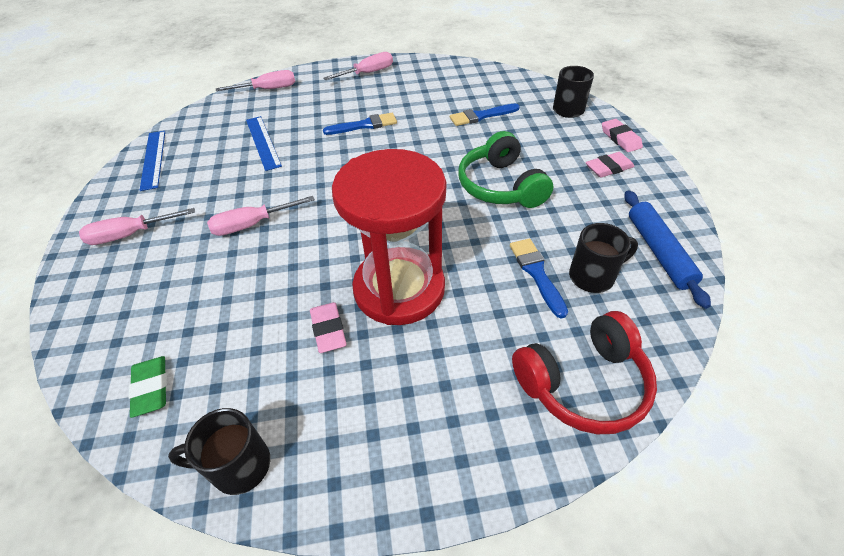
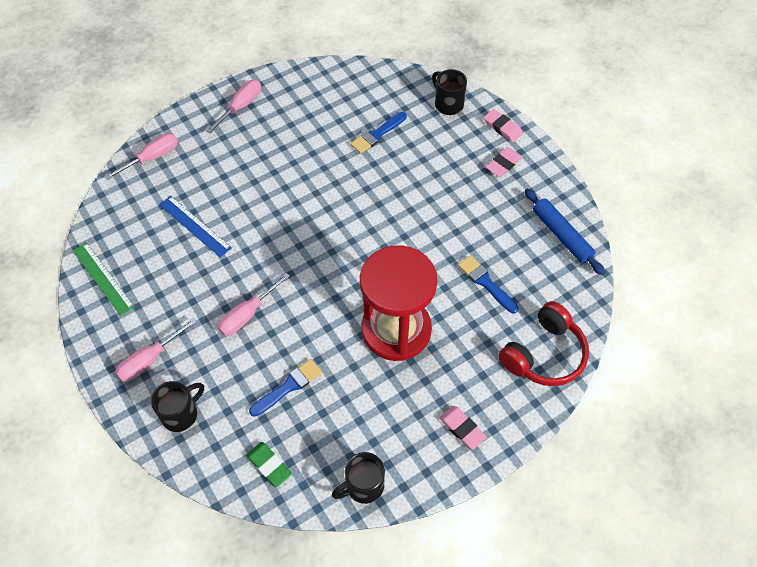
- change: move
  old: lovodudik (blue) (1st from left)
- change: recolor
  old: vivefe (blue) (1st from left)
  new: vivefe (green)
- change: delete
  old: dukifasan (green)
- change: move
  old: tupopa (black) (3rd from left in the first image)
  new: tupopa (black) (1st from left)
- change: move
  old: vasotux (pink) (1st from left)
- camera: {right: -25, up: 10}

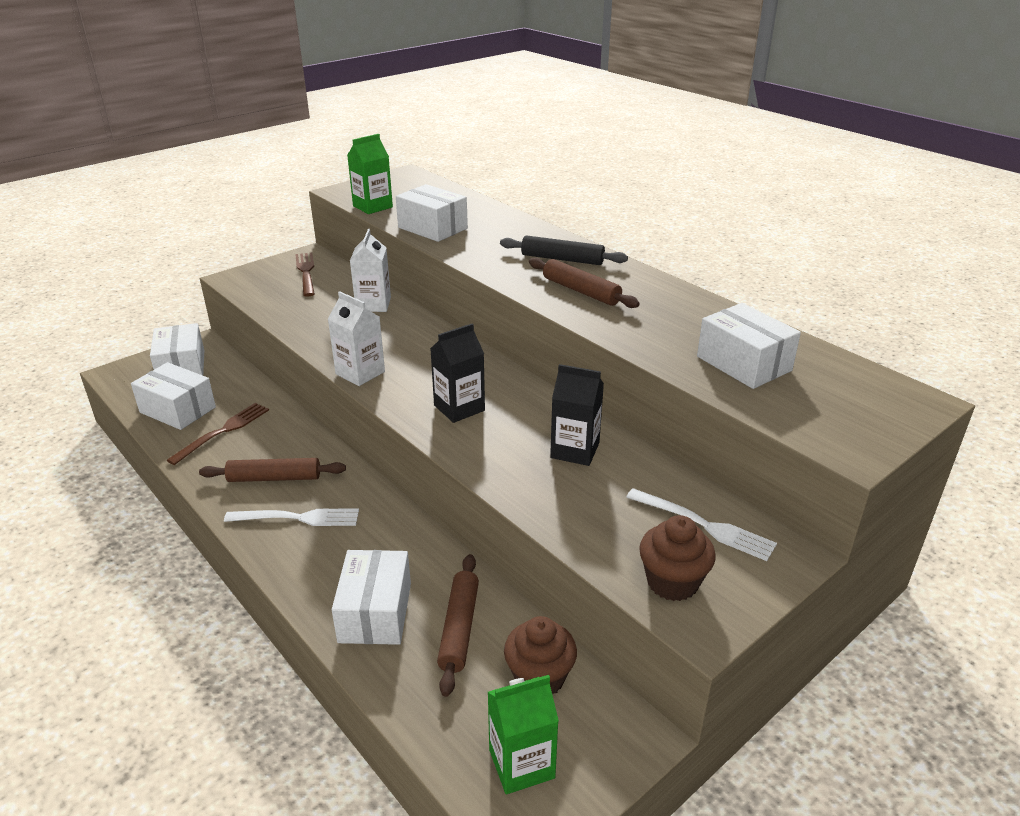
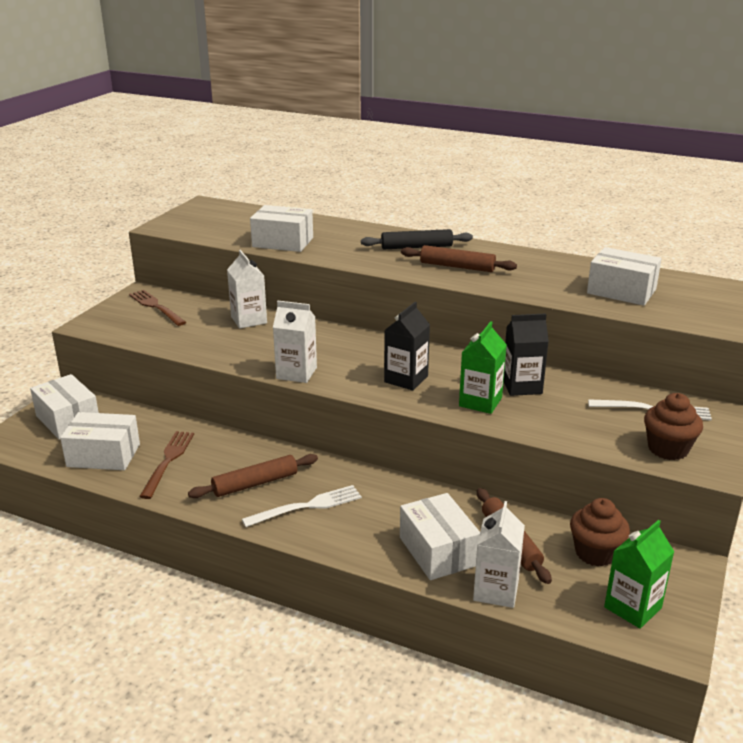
- change: move
  old: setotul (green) (1st from left)
- change: insert
  new: setotul (white) (3rd from left)
- camera: {right: -25, up: -5}

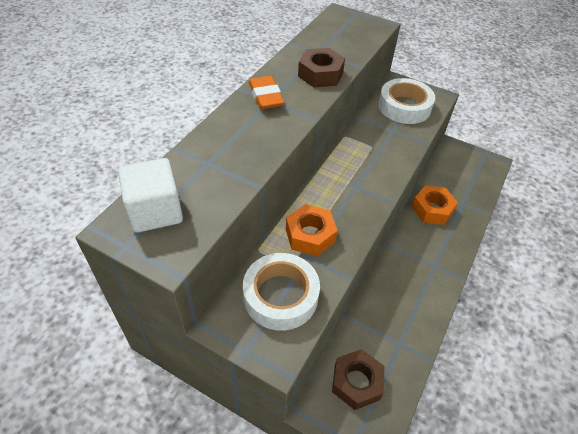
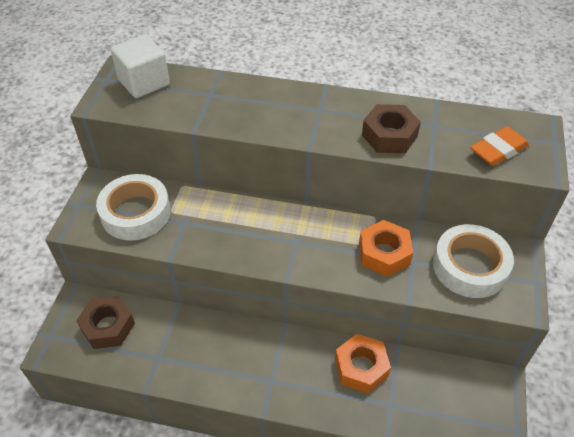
- change: move
  old: vasotux (orange)
- change: move
  old: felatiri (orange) (1st from left in the first image)
  new: felatiri (orange) (2nd from left)
- camera: {right: 75, up: 0}

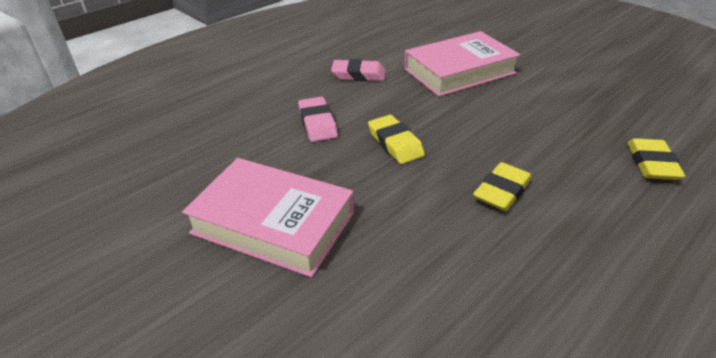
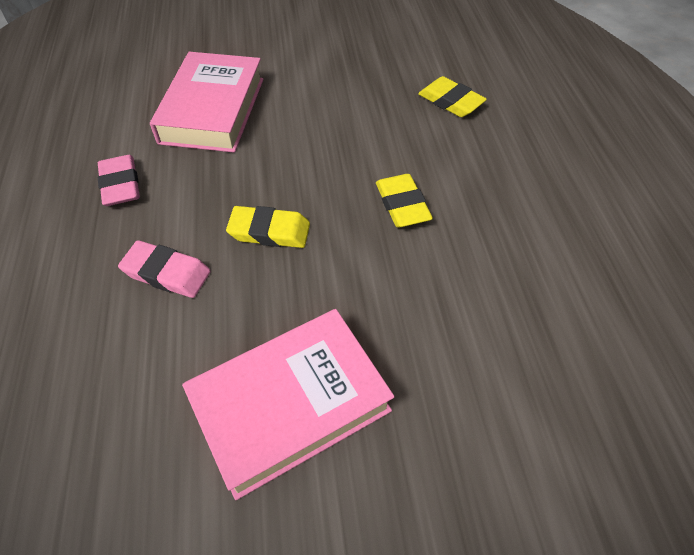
- change: rotate
  old: vasotux (pink) (2nd from left in the first image)
  degrees: -60
- camera: {right: -55, up: 15}

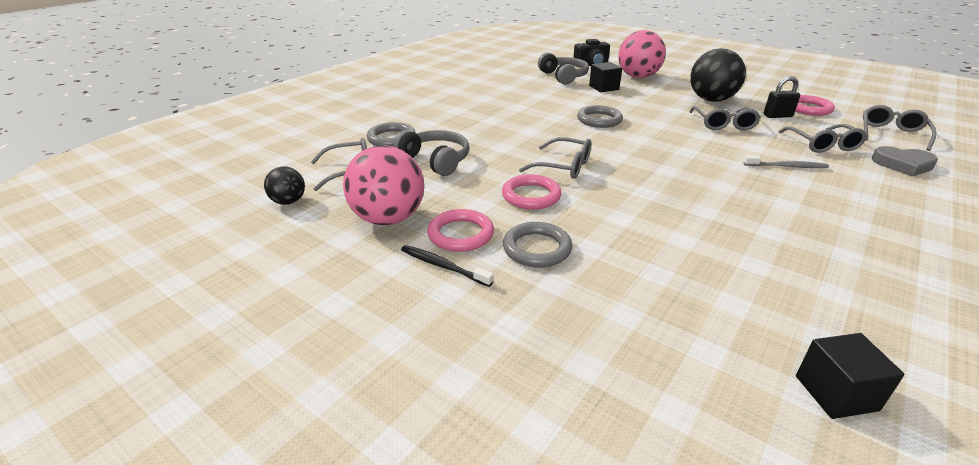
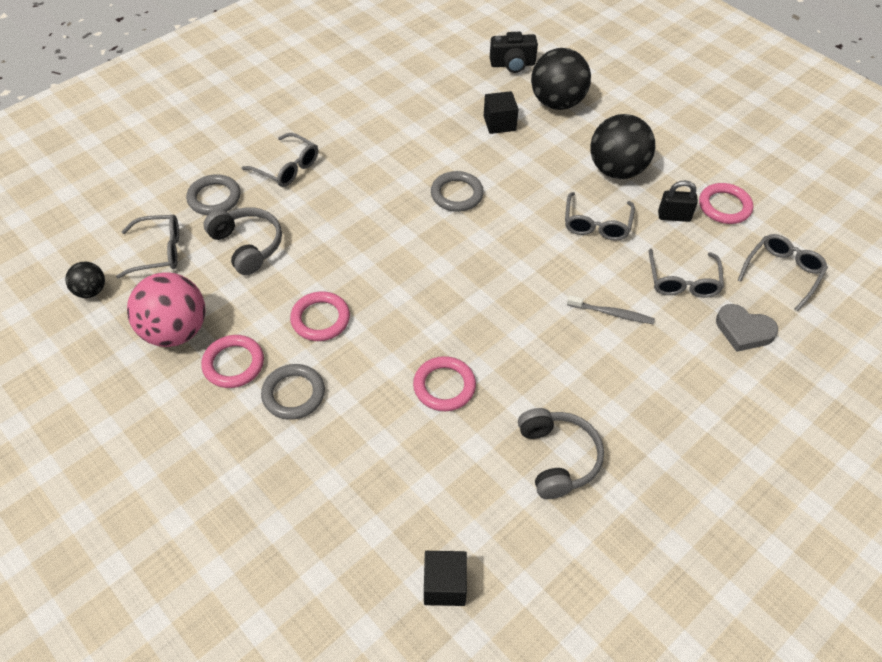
- change: recolor
  old: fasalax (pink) (2nd from left)
  new: fasalax (black) (2nd from left)
- change: move
  old: dukifasan (grey) (2nd from left)
- change: move
  old: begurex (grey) (2nd from left)
- change: delete
  old: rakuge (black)
- change: insert
  new: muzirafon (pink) (3rd from left)
- camera: {right: 10, up: 20}

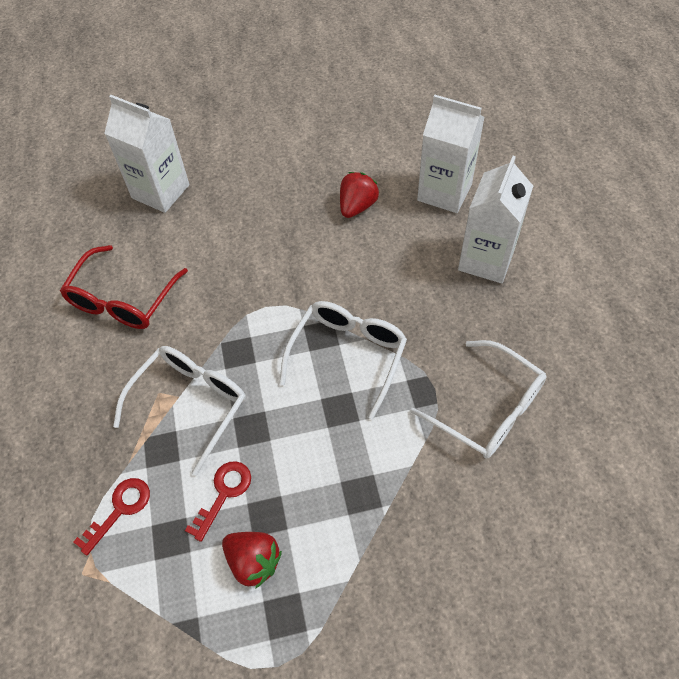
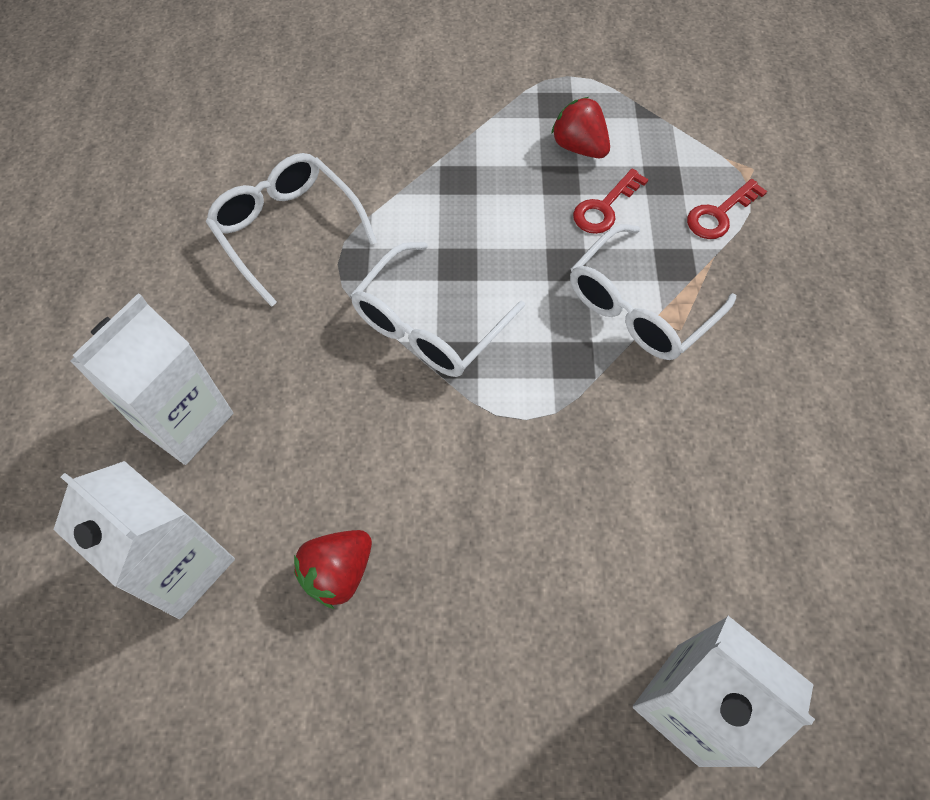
- change: delete
  old: begurex (red)
- camera: {right: -170, up: 5}

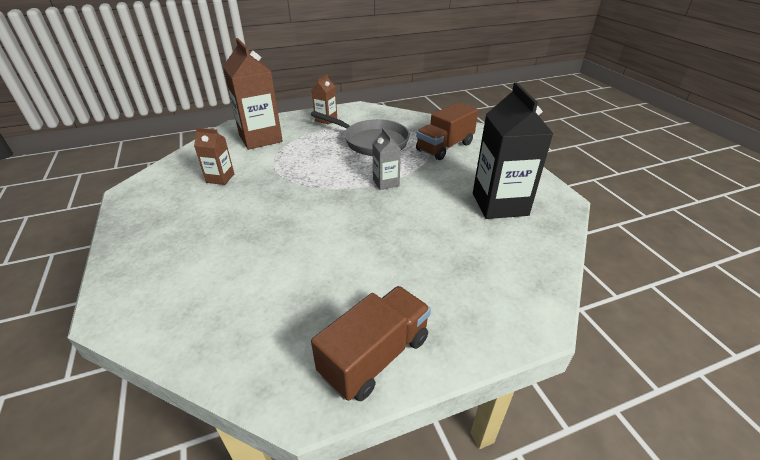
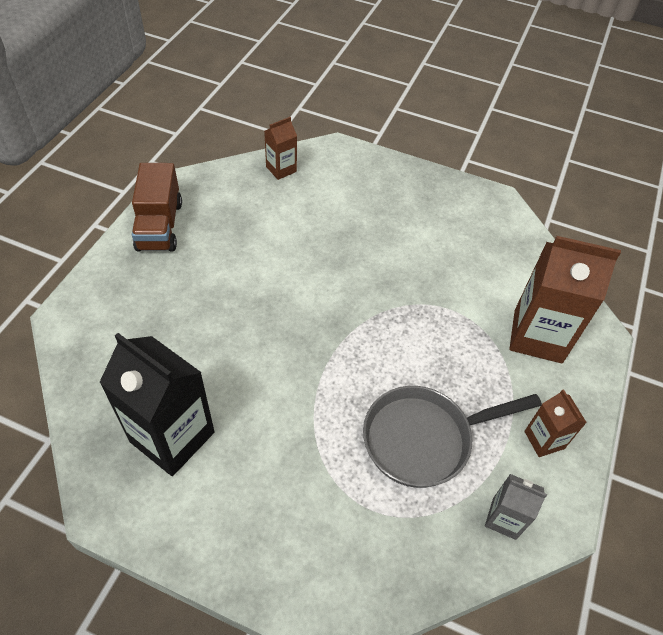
- change: delete
  old: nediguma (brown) (2nd from left)
- change: move
  old: setotul (brown) (1st from left)
- change: move
  old: setotul (grey)
- camera: {right: 130, up: 15}

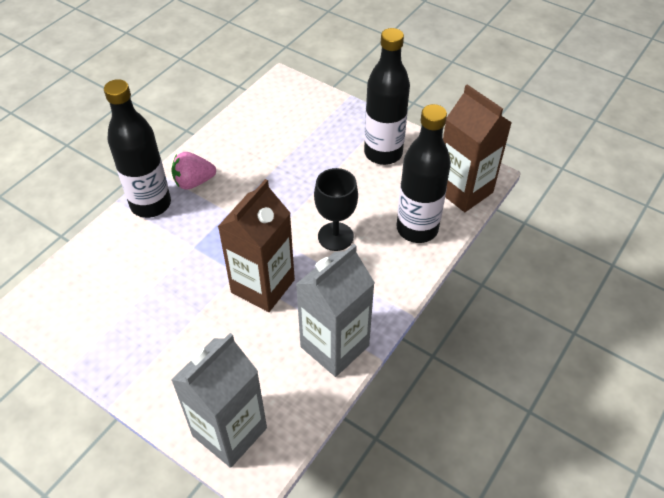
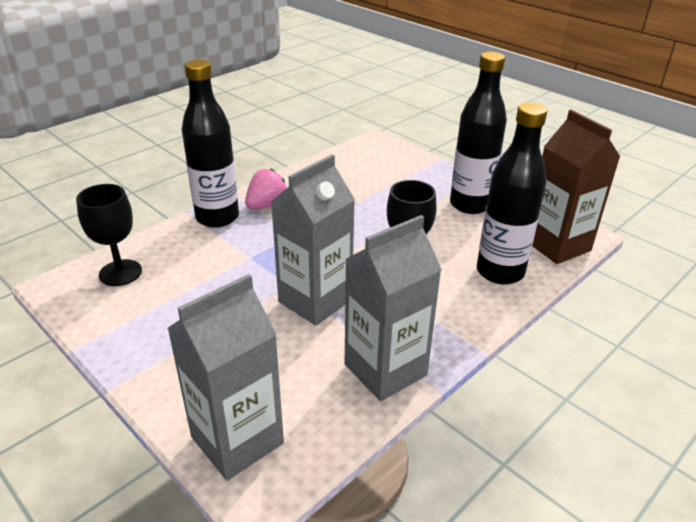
- change: rotate
  old: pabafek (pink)
  degrees: 135
- change: recolor
  old: setotul (brown) (1st from left)
  new: setotul (grey) (2nd from left)
- change: insert
  new: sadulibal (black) (1st from left)
- camera: {right: 10, up: -15}

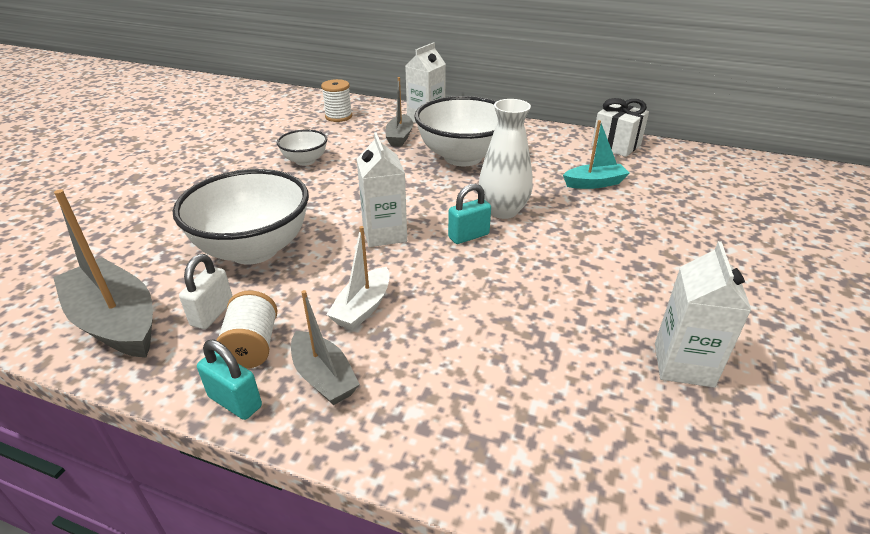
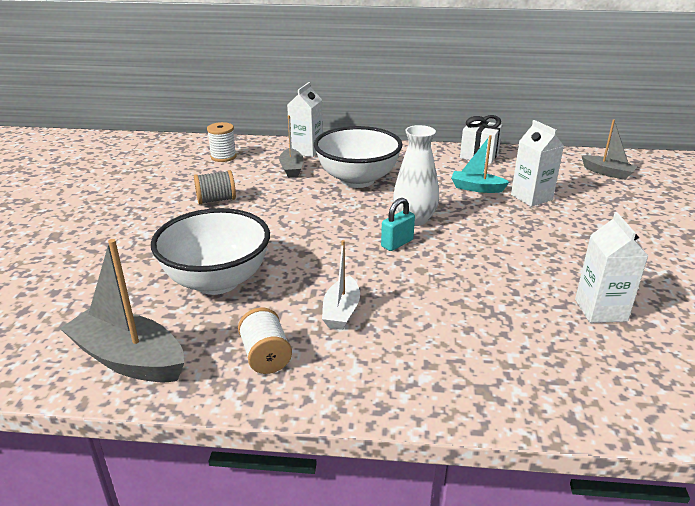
- change: rotate
  old: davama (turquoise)
  degrees: -135
- change: replace
  old: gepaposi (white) (2nd from left)
  new: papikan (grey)
- change: move
  old: setotul (white) (1st from left in the first image)
  new: setotul (white) (2nd from left)
- change: delete
  old: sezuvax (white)
- change: move
  old: davama (grey) (2nd from left in the first image)
  new: davama (grey) (3rd from left)
- change: delete
  old: sezuvax (turquoise) (1st from left)
- camera: {right: -15, up: -5}

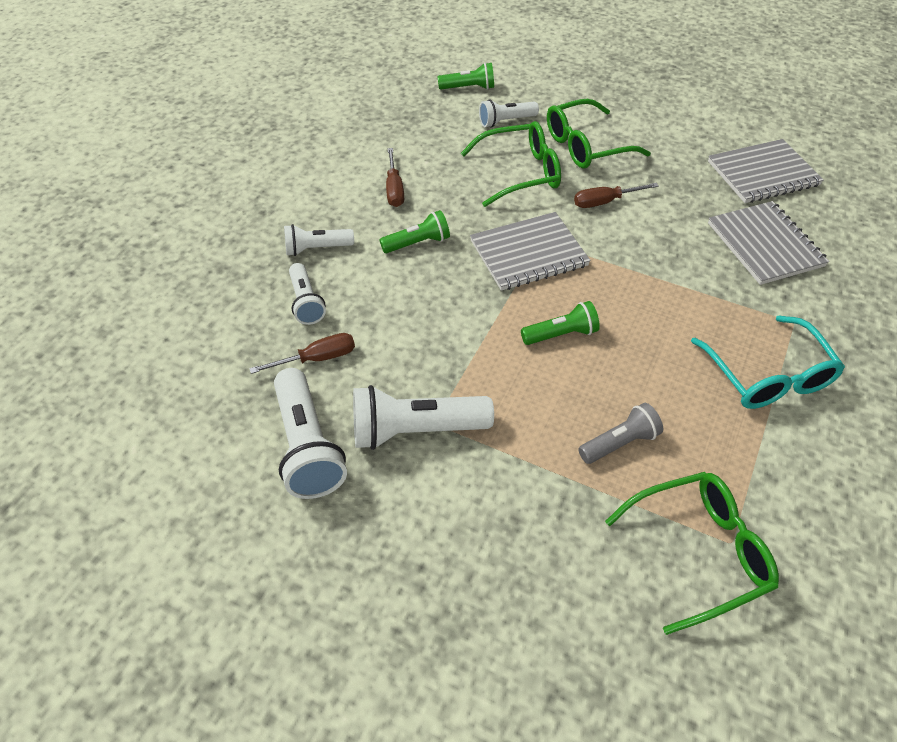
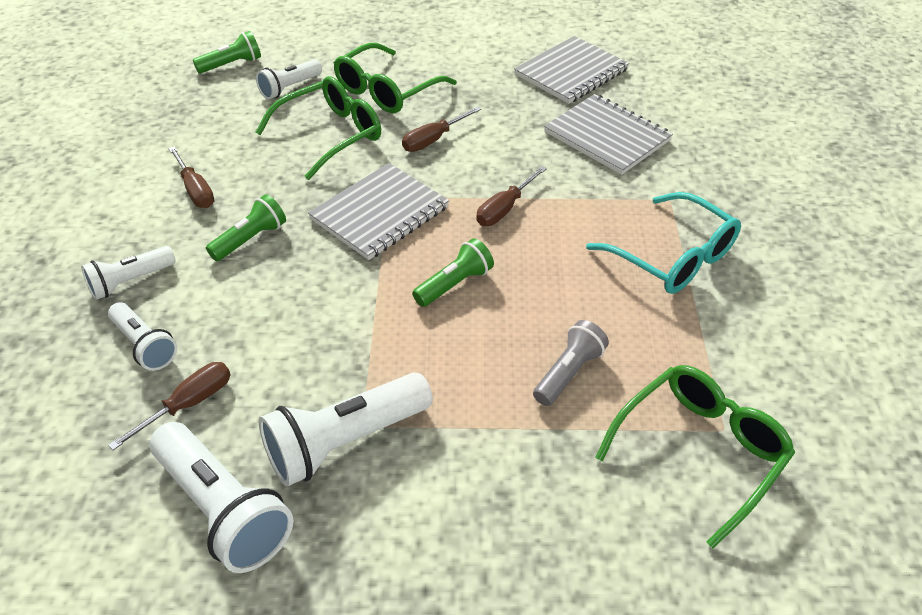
- change: insert
  new: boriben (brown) (4th from left)
- camera: {right: -25, up: -5}

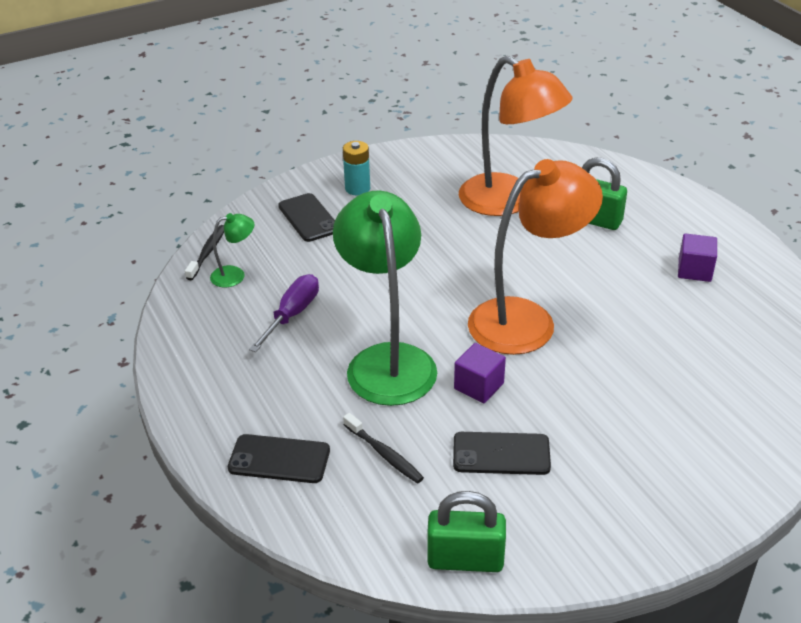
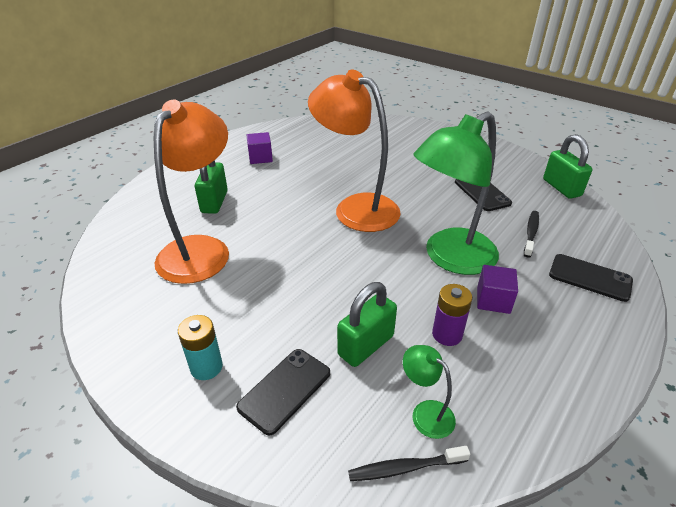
- change: replace
  old: boriben (purple)
  new: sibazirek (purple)
- change: move
  old: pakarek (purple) (1st from left in the first image)
  new: pakarek (purple) (2nd from left)
- change: rotate
  old: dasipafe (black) (1st from left in the first image)
  degrees: -45
- change: insert
  new: sezuvax (green) (2nd from left)
- camera: {right: -115, up: 0}

